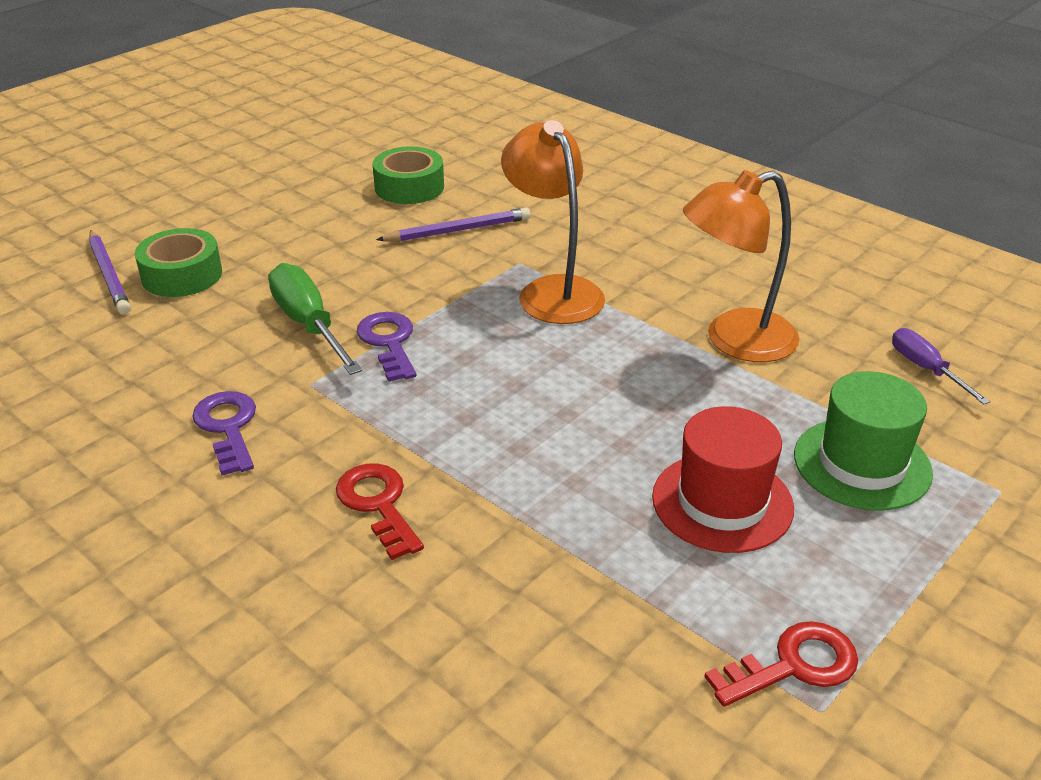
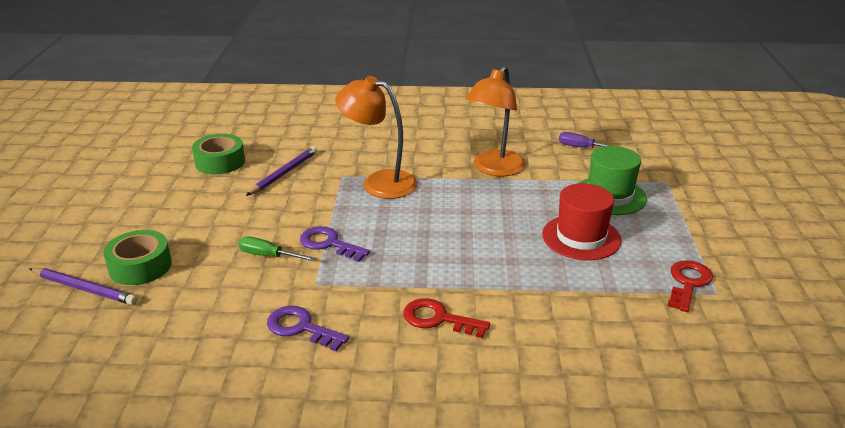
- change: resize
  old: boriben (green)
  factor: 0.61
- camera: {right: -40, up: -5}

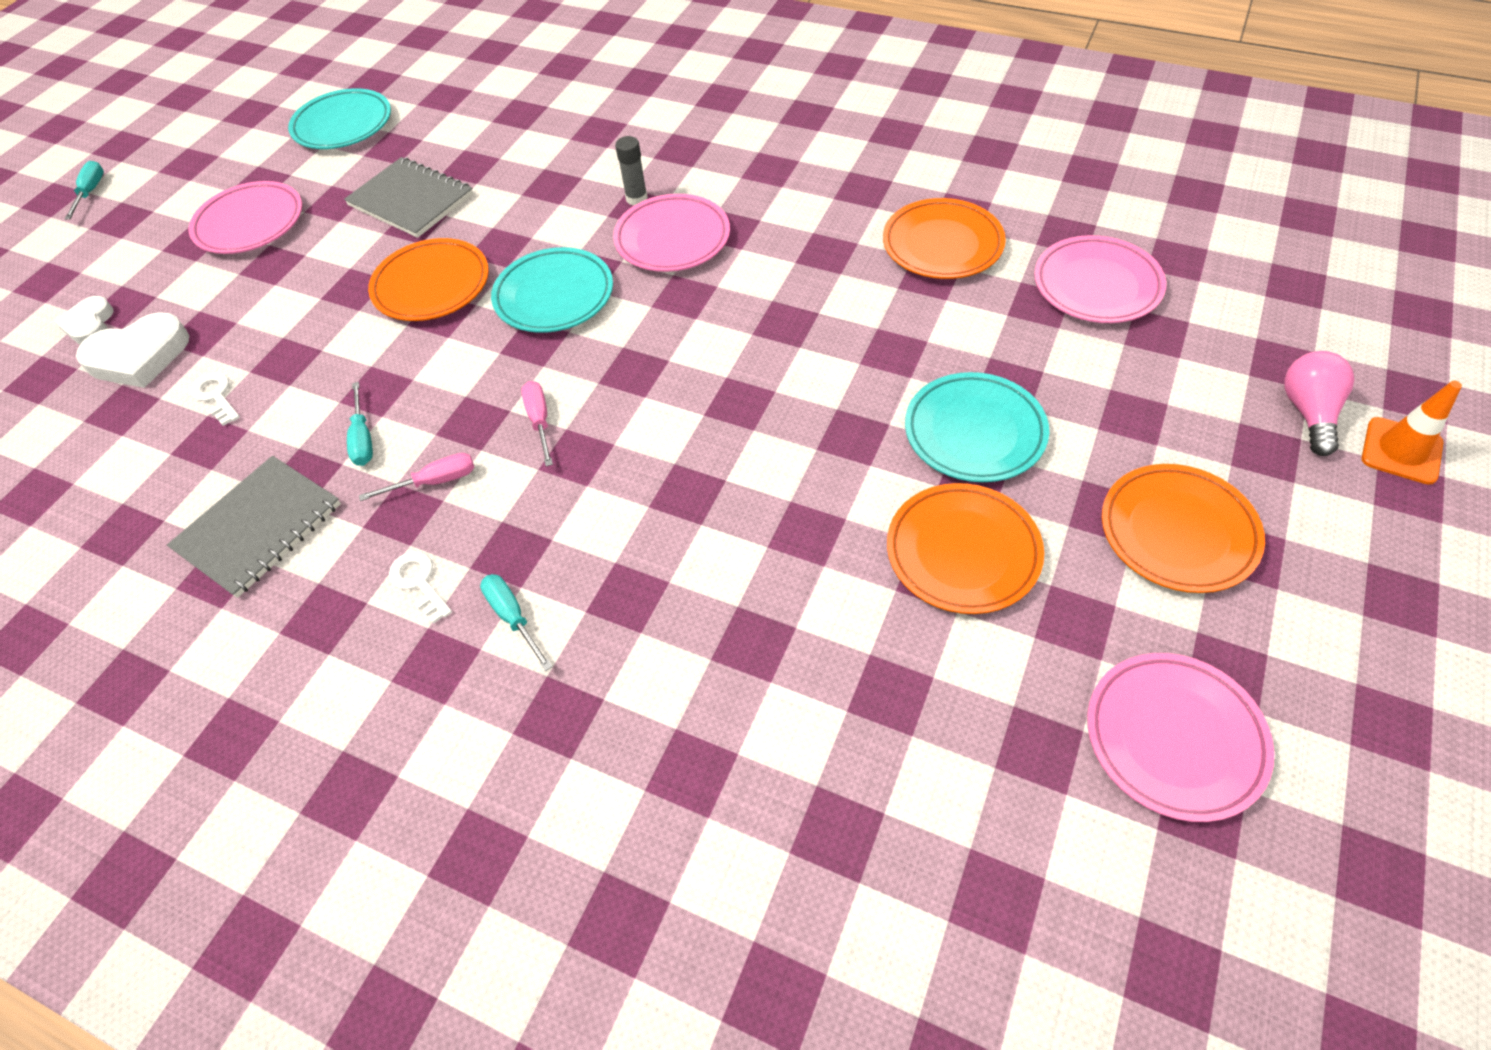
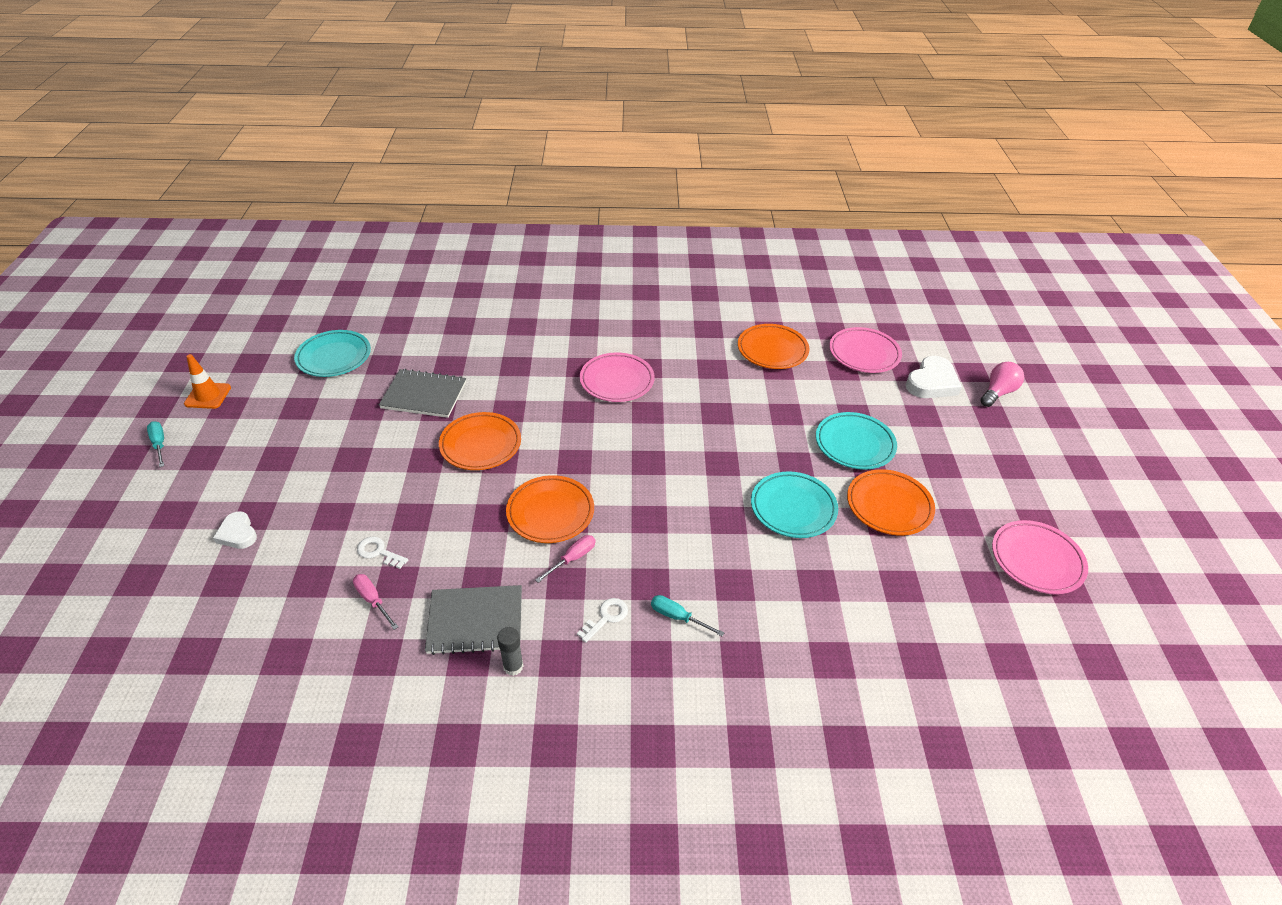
- change: move
  old: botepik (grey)
- change: delete
  old: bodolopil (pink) (1st from left)
- change: move
  old: bodolopil (turquoise) (2nd from left)
- change: move
  old: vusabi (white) (2nd from left)
- change: rotate
  old: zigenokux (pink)
  degrees: 60
- change: move
  old: boriben (pink) (2nd from left in the first image)
  new: boriben (pink) (1st from left)
- change: move
  old: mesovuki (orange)
- change: delete
  old: boriben (turquoise) (2nd from left)
- change: rotate
  old: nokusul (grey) (1st from left in the first image)
  degrees: 75
- change: move
  old: bodolopil (orange) (4th from left in the first image)
  new: bodolopil (orange) (2nd from left)
- change: rotate
  old: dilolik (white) (2nd from left)
  degrees: 105
- camera: {right: -30, up: -10}

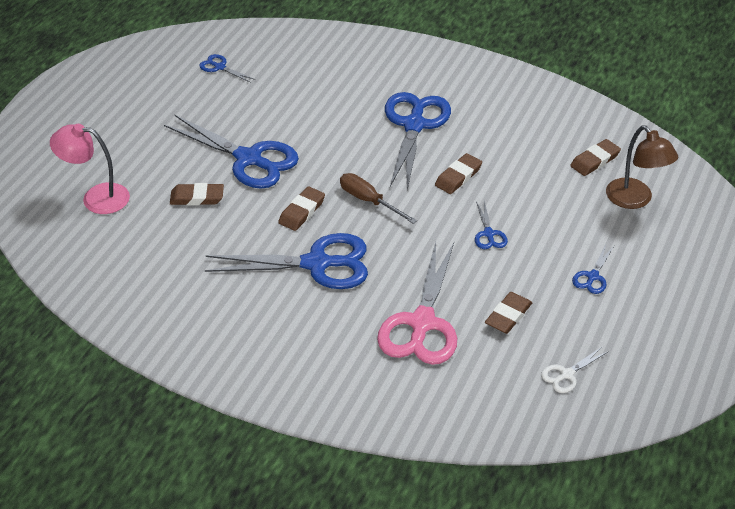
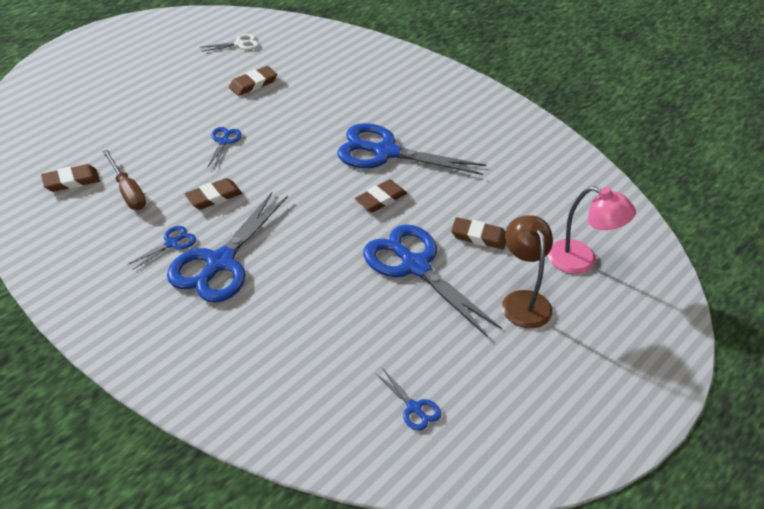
- change: move
  old: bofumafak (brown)
- change: move
  old: boriben (brown)
- change: delete
  old: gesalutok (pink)
- change: move
  old: gesalutok (blue) (6th from left in the first image)
  new: gesalutok (blue) (1st from left)
- camera: {right: -165, up: 0}

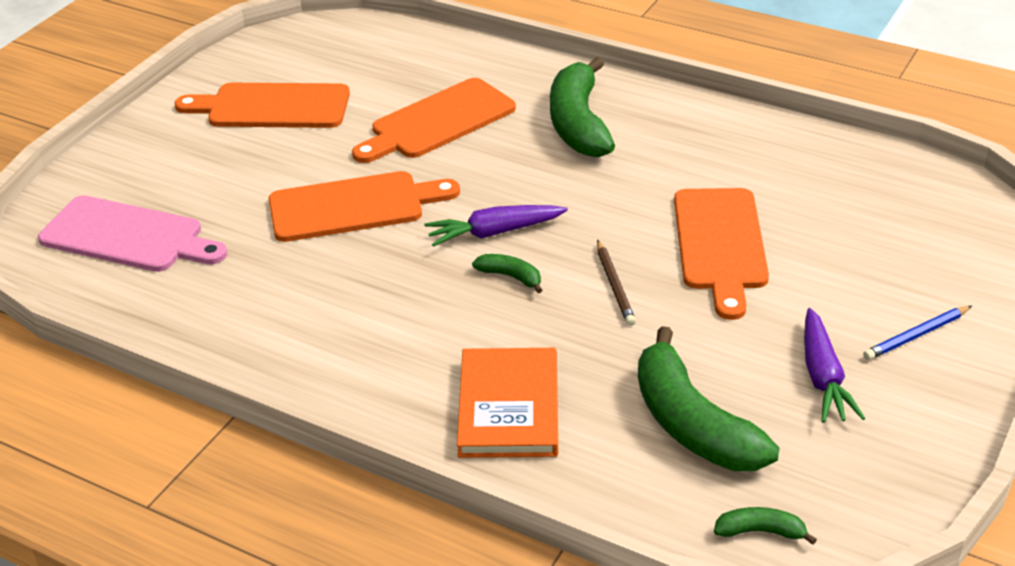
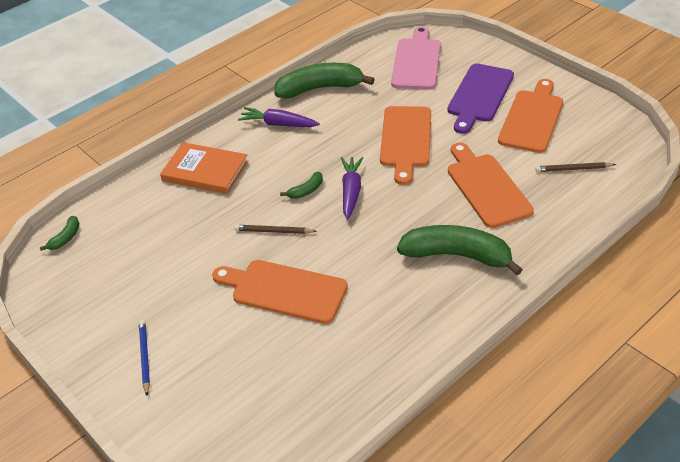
- change: rotate
  old: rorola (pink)
  degrees: 150
- change: move
  old: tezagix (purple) (2nd from left in the first image)
  new: tezagix (purple) (1st from left)
- change: move
  old: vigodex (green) (3rd from left)
- change: insert
  new: rorola (purple)
- change: insert
  new: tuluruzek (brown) (2nd from left)
- camera: {right: 110, up: 5}

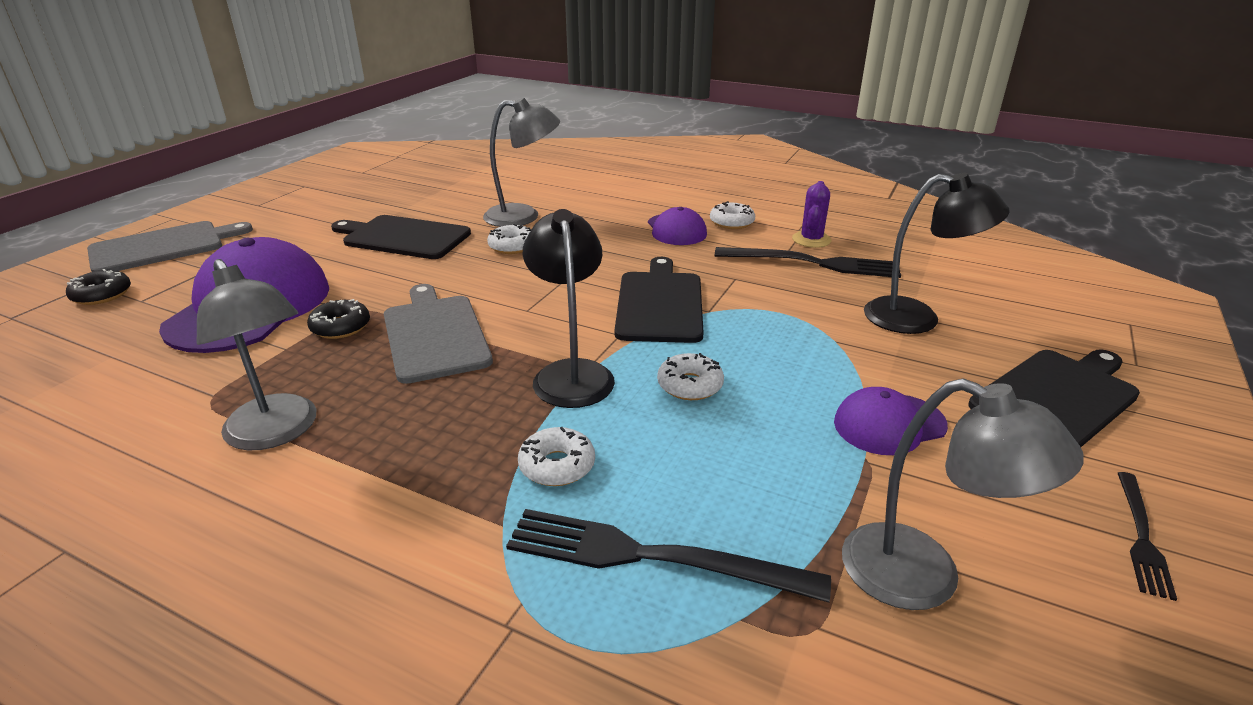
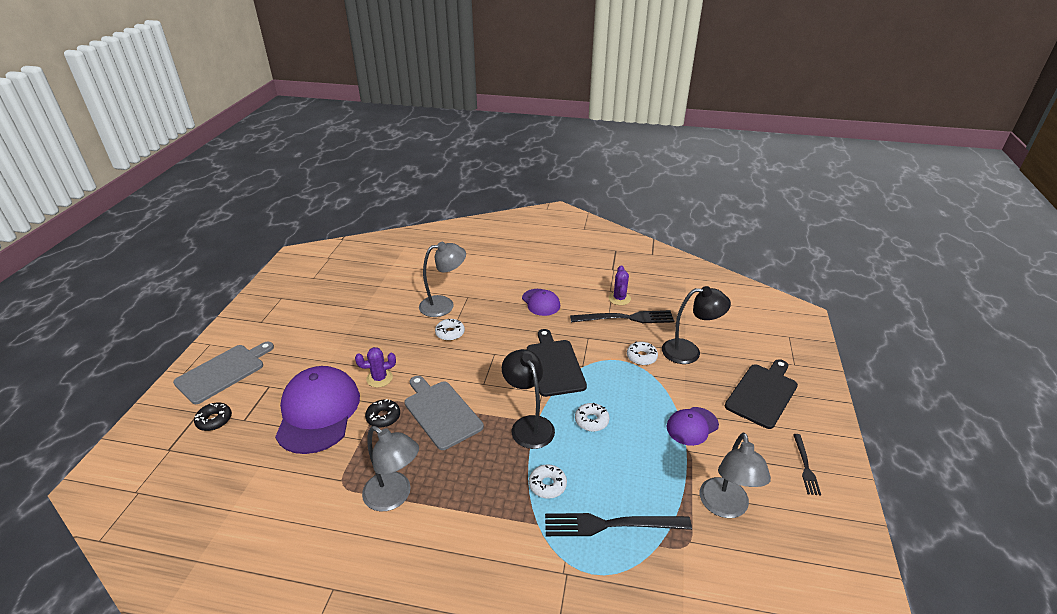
- change: move
  old: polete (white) (4th from left)
- change: delete
  old: rorola (black) (1st from left)
- change: rotate
  old: bofumafak (grey) (3rd from left)
  degrees: 75
- change: insert
  new: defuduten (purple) (1st from left)
- camera: {right: -15, up: 5}

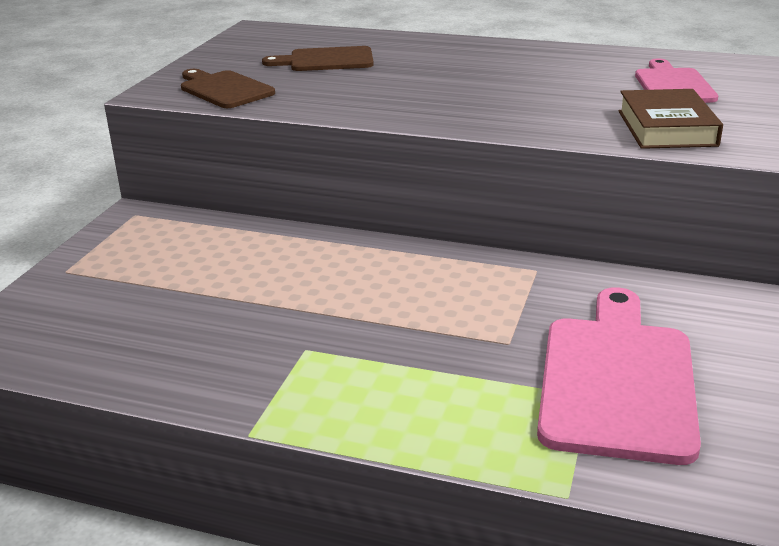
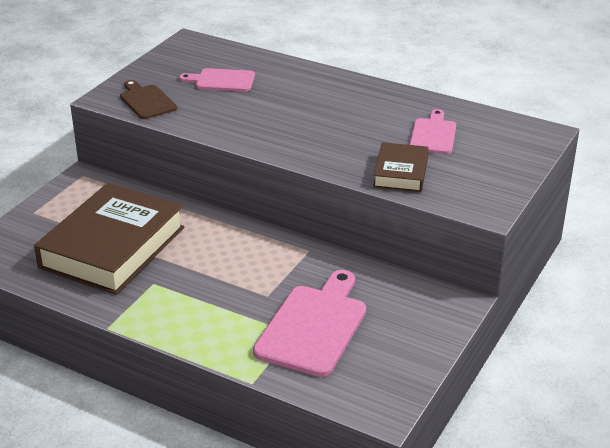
- change: recolor
  old: rorola (brown) (2nd from left)
  new: rorola (pink) (1st from left)
- change: insert
  new: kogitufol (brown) (1st from left)
- camera: {right: 10, up: 5}

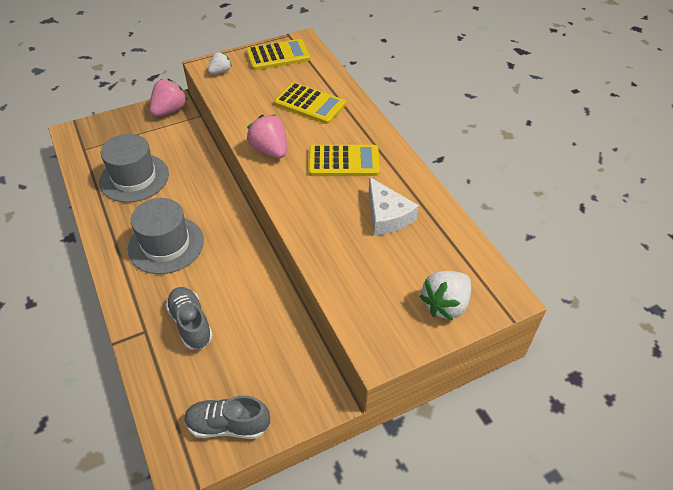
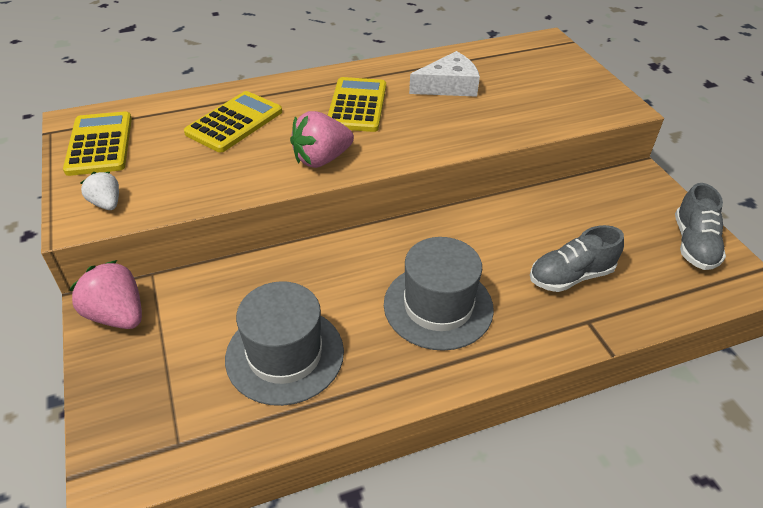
- change: delete
  old: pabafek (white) (2nd from left)
- camera: {right: -85, up: -5}

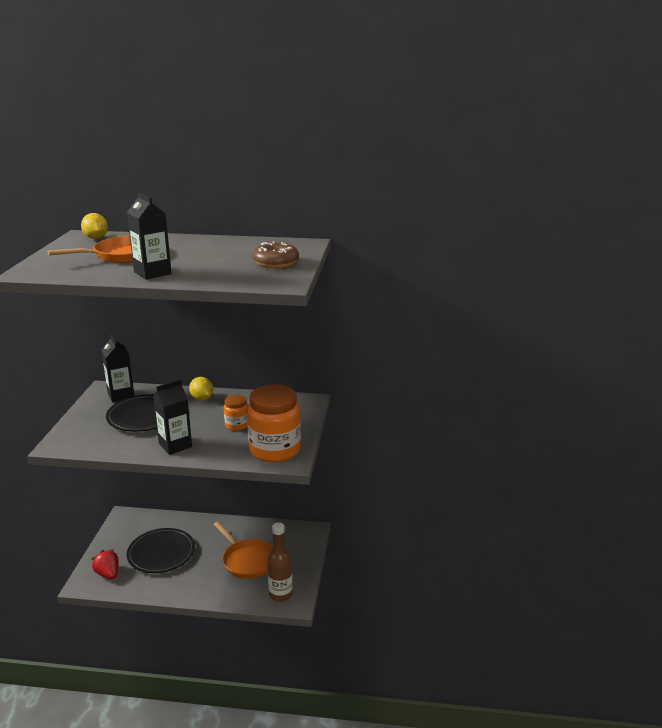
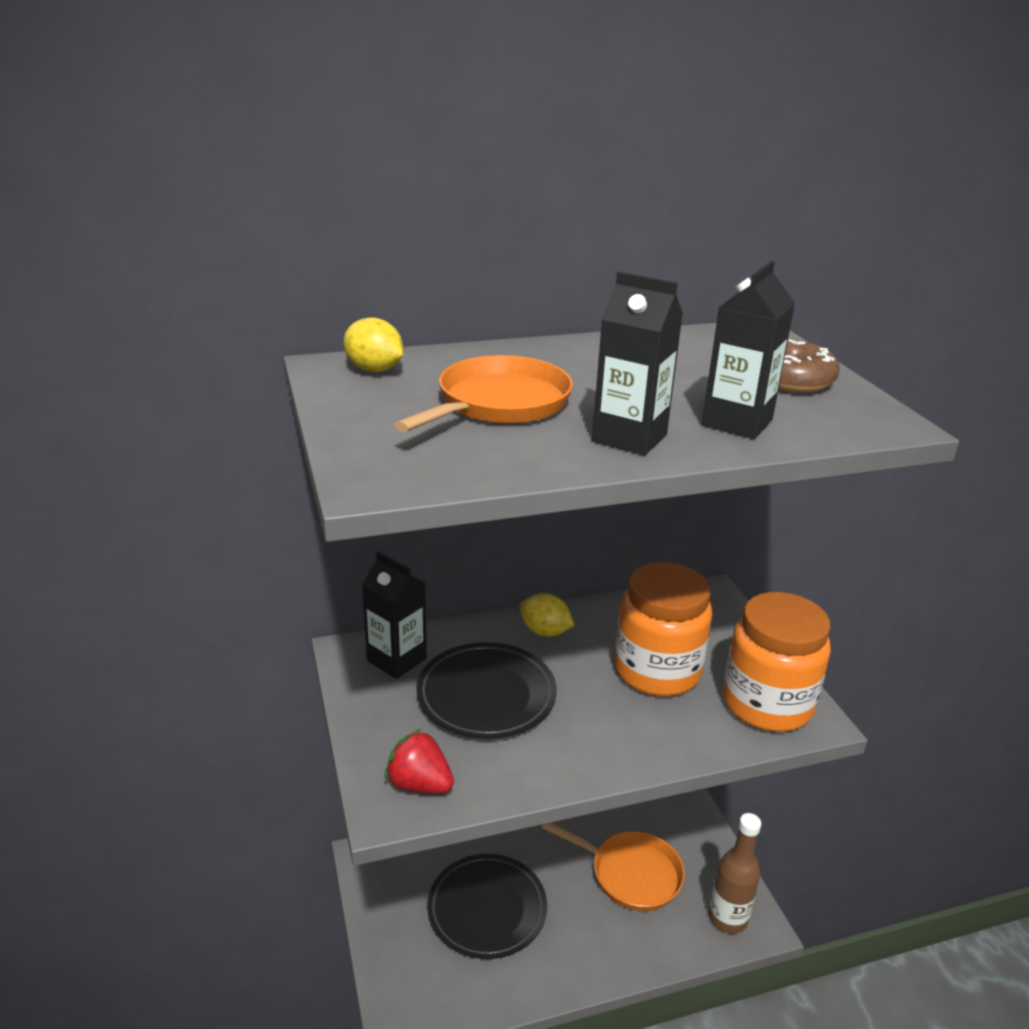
- change: move
  old: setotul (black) (3rd from left)
- change: resize
  old: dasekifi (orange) (1st from left)
  factor: 2.02
- change: move
  old: pabafek (red)
- camera: {right: -25, up: 5}

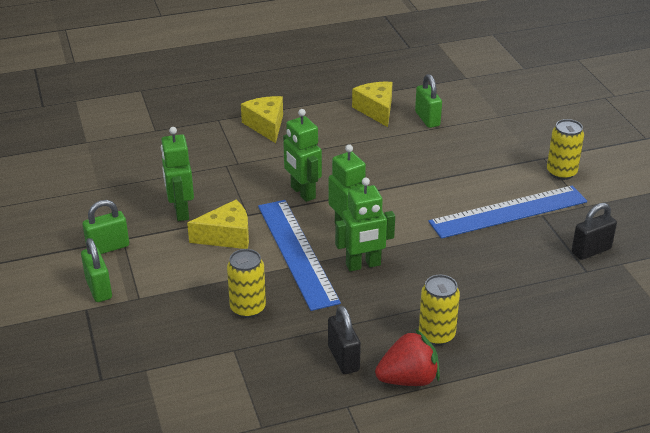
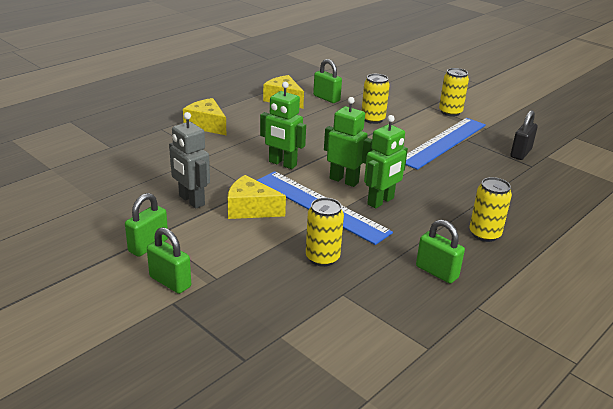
- change: recolor
  old: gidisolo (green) (1st from left)
  new: gidisolo (grey)
- change: rotate
  old: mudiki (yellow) (1st from left in the first image)
  degrees: -120
- change: recolor
  old: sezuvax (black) (1st from left)
  new: sezuvax (green) (4th from left)
- change: delete
  old: pabafek (red)
- change: insert
  new: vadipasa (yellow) (2nd from left)
- camera: {right: -30, up: -5}

